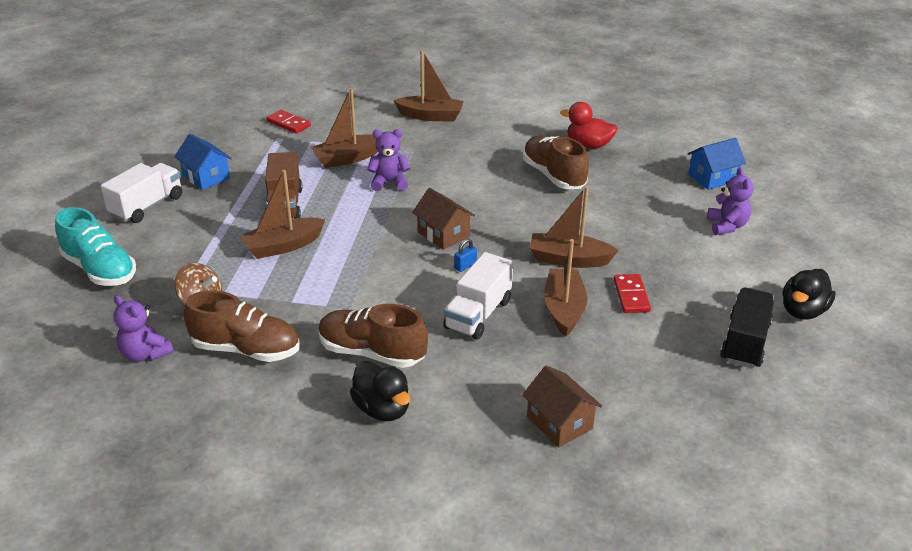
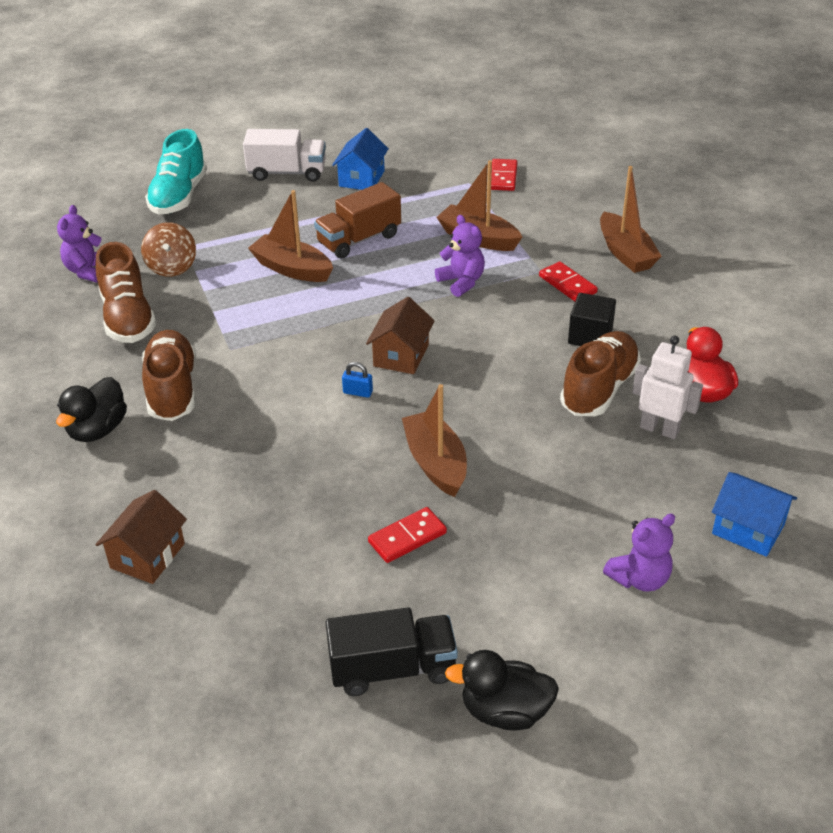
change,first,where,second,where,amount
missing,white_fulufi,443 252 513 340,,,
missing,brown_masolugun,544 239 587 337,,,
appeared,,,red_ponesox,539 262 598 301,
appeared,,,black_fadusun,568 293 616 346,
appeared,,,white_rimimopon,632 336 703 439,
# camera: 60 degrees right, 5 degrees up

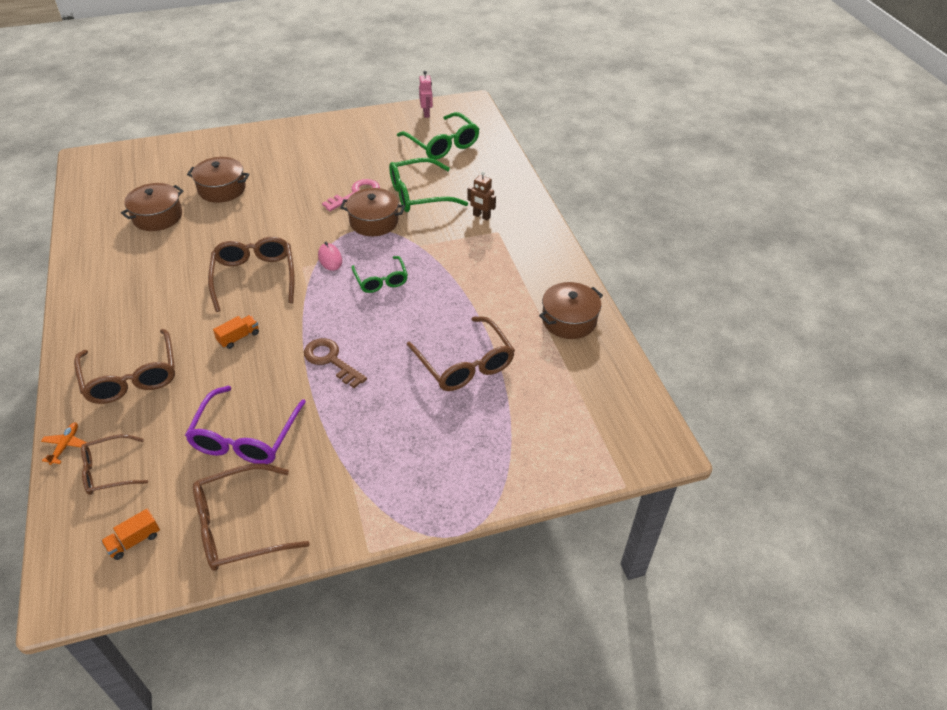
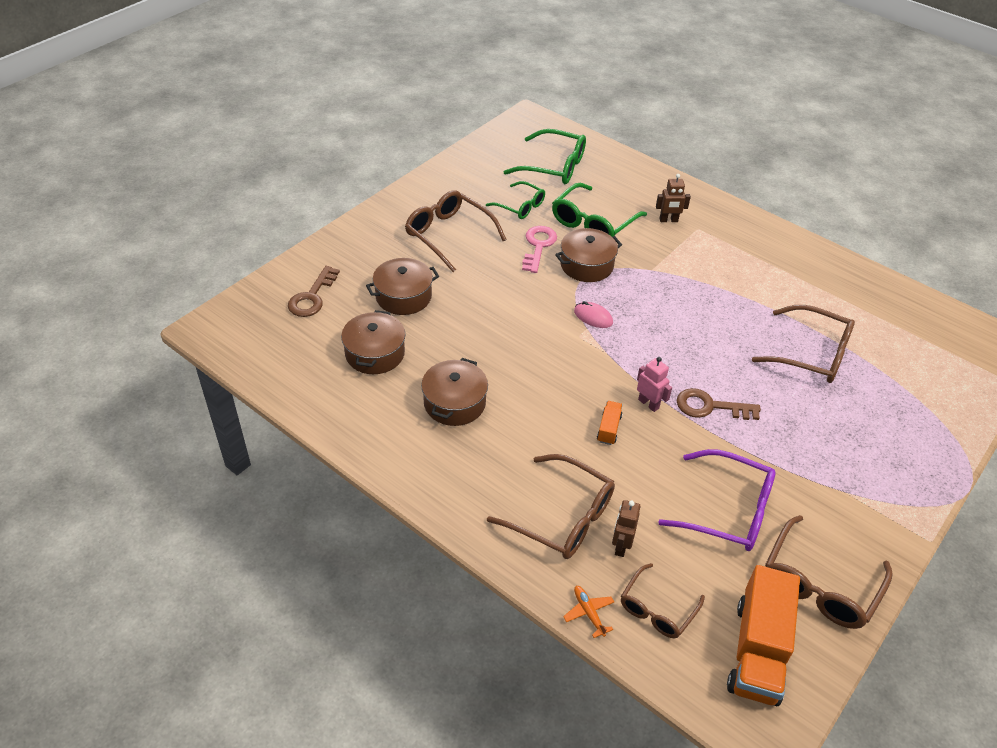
change,first,where,second,where,amount
appeared,,,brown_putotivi,288 266 340 317,
appeared,,,brown_rimimopon,612 500 641 557,
relocated,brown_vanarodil,208 237 295 312,,405 190 507 272,
relocated,green_vanarodil,351 256 408 293,,486 181 545 219,
relocated,pink_rimimopon,419 71 433 118,,637 357 672 412,
relocated,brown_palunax,539 282 603 339,,421 358 488 426,
spun,purple_vanarodil,185 386 306 464,,658 449 776 551,45 degrees counterclockwise
size,orange_fulufi,101 509 160 560,,727 565 800 706,x2.21
# camera: 35 degrees left, 0 degrees up

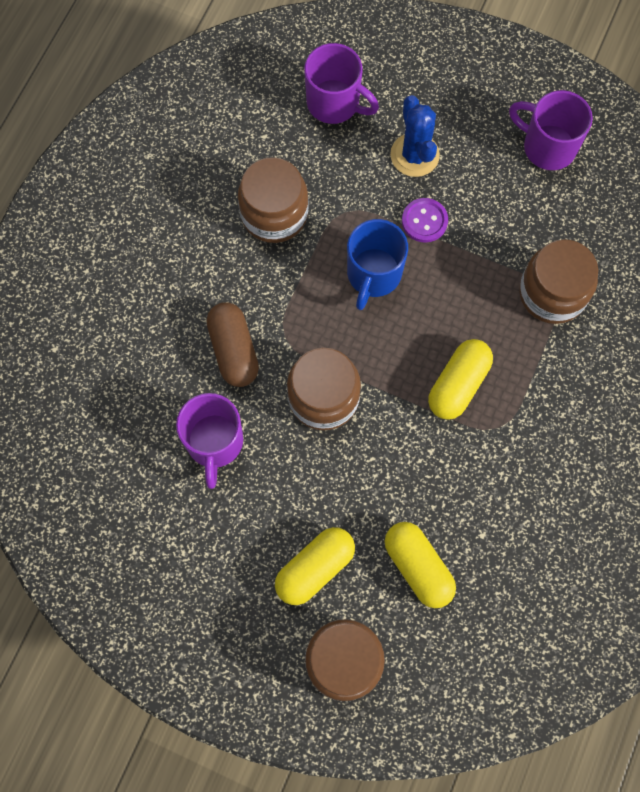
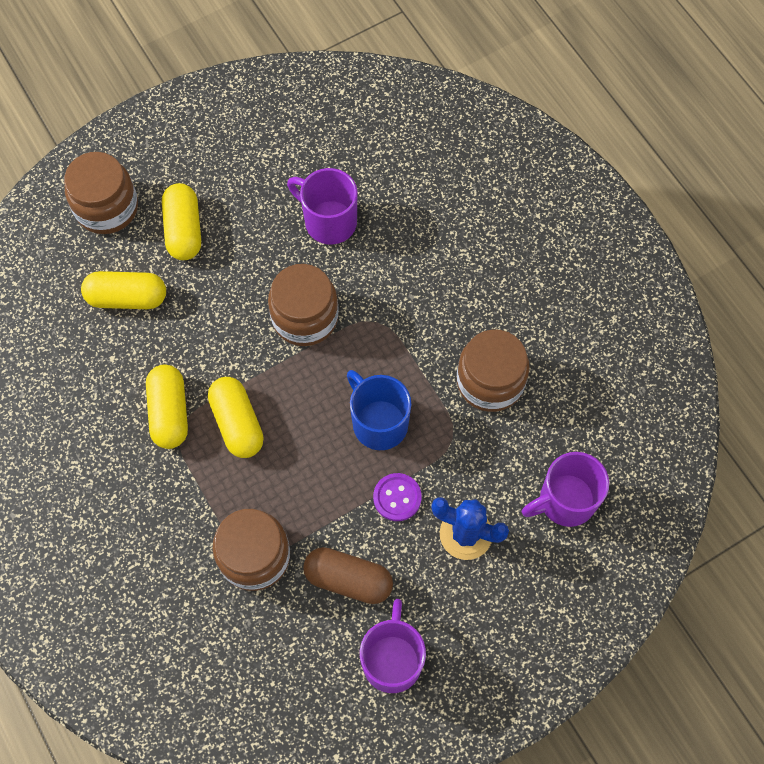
change,first,where,second,where,amount
appeared,,,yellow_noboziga,146 365 188 449,
relocated,brown_noboziga,206 302 259 387,,303 547 393 604,
spun,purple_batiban,509 90 593 170,,360 599 426 693,60 degrees counterclockwise
# camera: 125 degrees right, 5 degrees down

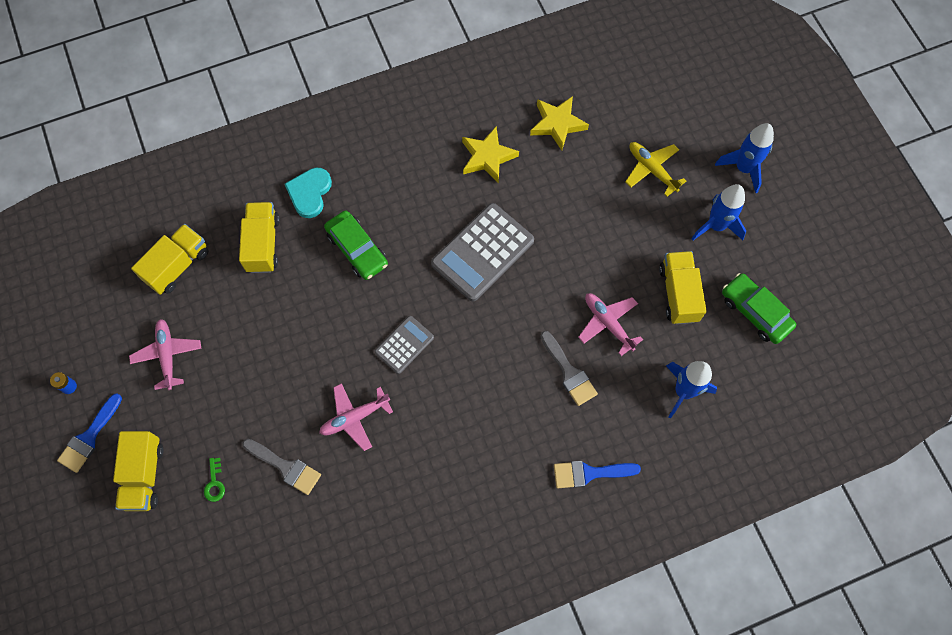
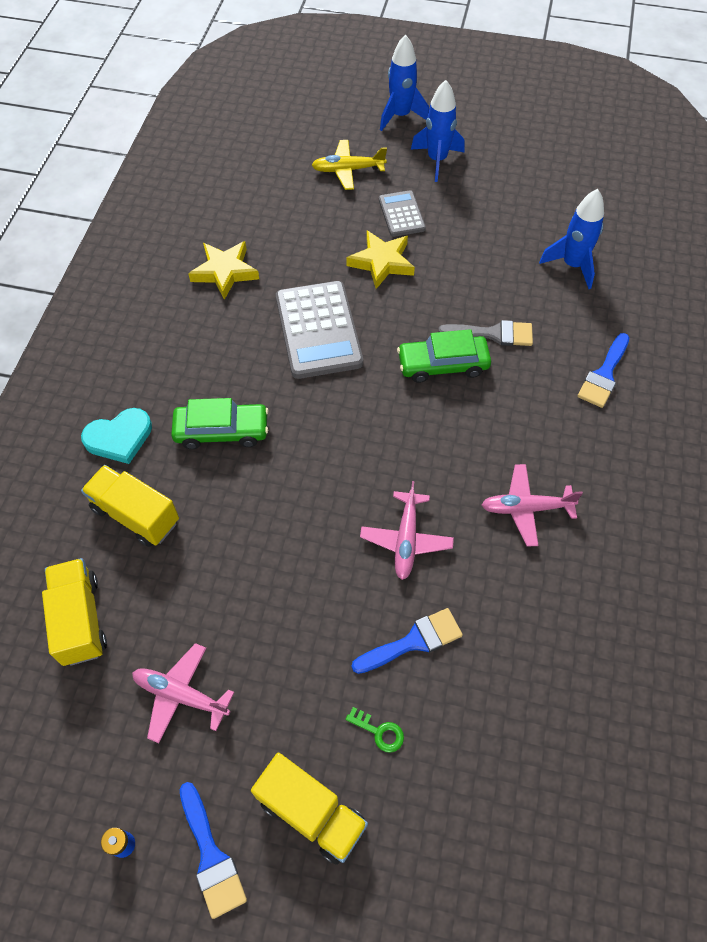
change,first,where,second,where,amount
missing,yellow_fulufi,659 251 707 324,,,
relocated,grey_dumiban,375 316 434 374,,379 190 426 237,
relocated,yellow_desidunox,530 96 589 151,,347 230 415 289,
relocated,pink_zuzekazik,578 293 643 356,,481 464 583 546,
relocated,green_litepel,722 273 796 344,,397 329 491 383,
colour,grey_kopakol,243 439 321 495,blue_kopakol,352 608 463 674,
spun,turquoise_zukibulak,285 168 332 218,,81 408 152 464,75 degrees counterclockwise
# camera: 55 degrees left, 10 degrees down

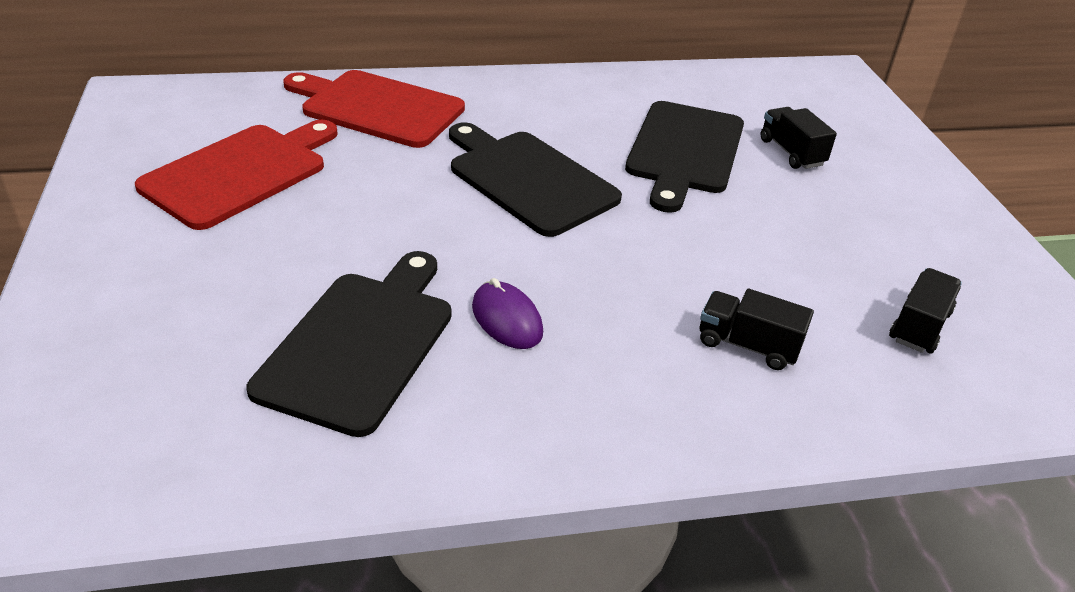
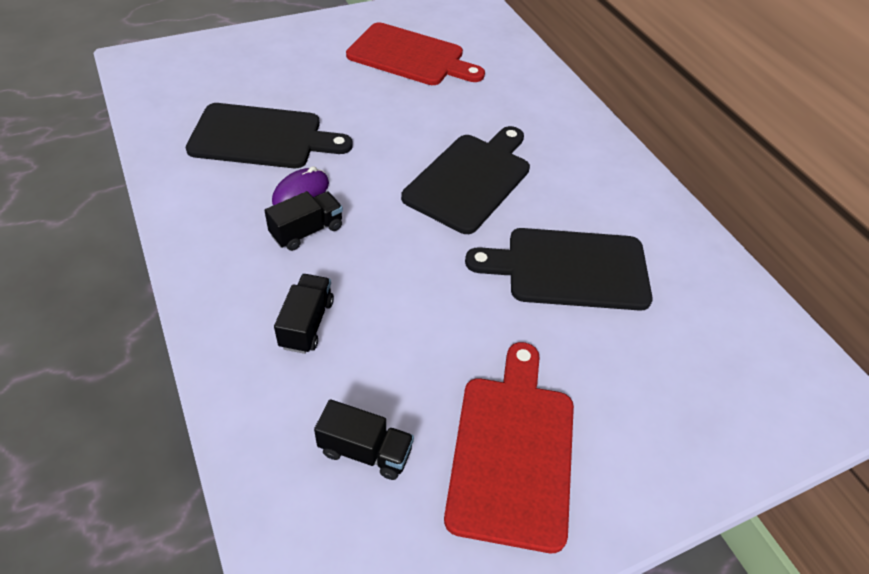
change,first,where,second,where,amount
relocated,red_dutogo,283 70 465 148,,444 342 574 553,
relocated,black_fulufi,760 107 837 169,,264 191 343 251,
# camera: 75 degrees right, 10 degrees up

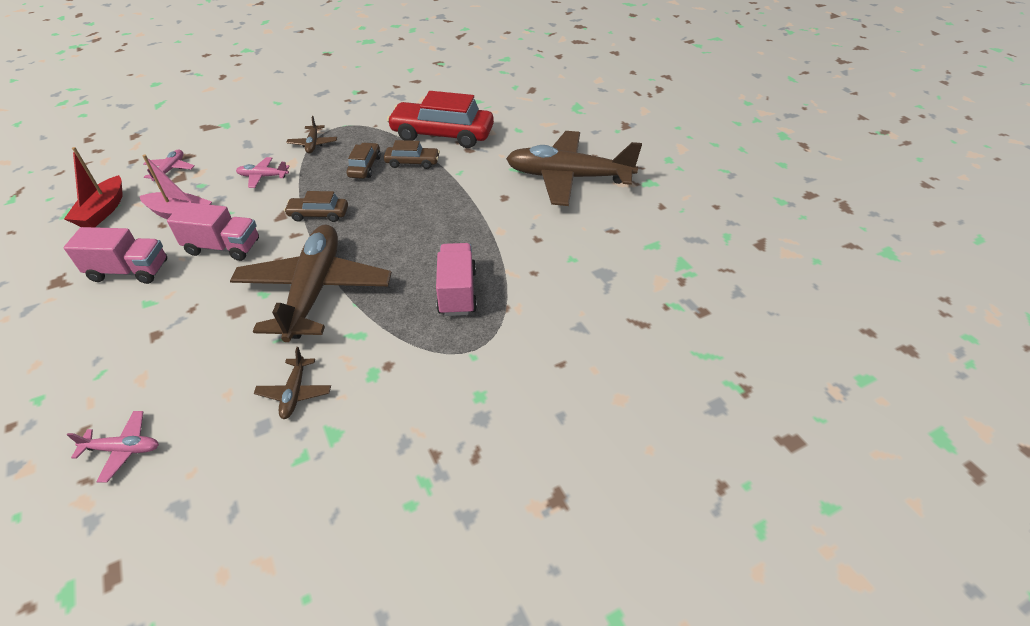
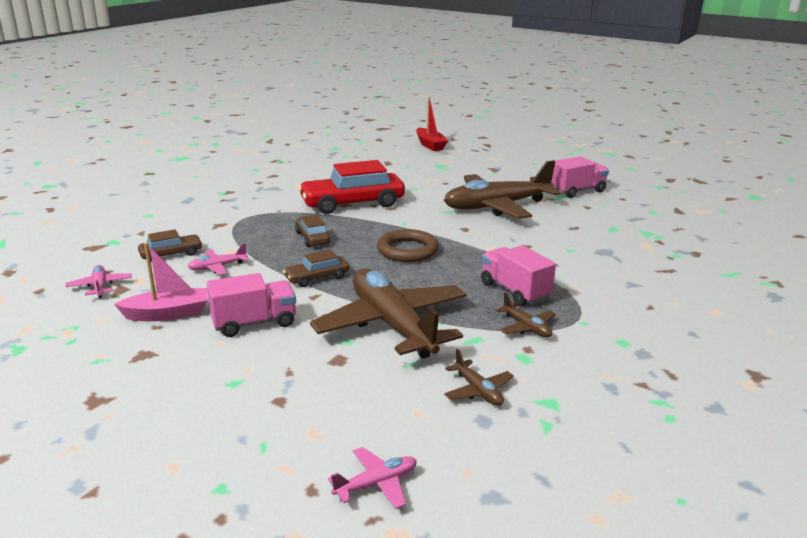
change,first,where,second,where,amount
appeared,,,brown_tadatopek,377 229 439 262,
relocated,red_masolugun,64 147 123 227,,416 97 448 151,
relocated,pink_fulufi,64 227 167 284,,551 156 609 198,
relocated,brown_zuzekazik,286 116 337 153,,496 293 556 338,
relocated,brown_litepel,384 140 440 169,,138 229 203 262,
# camera: 30 degrees left, 20 degrees down

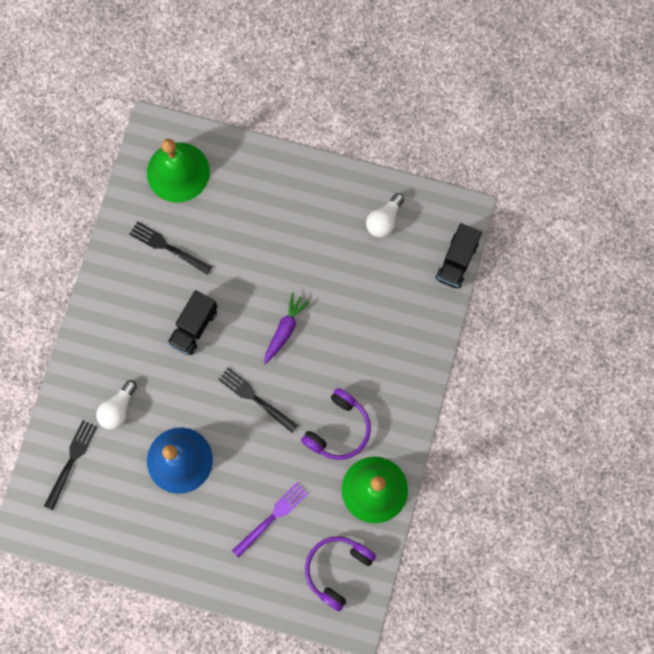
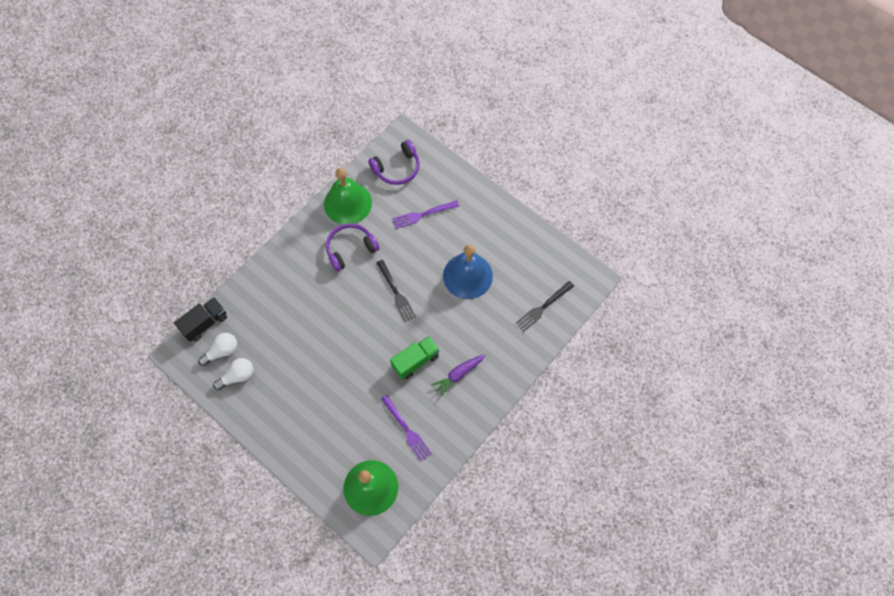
change,first,where,second,where,amount
relocated,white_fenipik,96 380 137 430,,198 333 237 366,
relocated,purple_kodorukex,264 292 310 364,,431 354 485 397,
colour,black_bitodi,129 221 212 275,purple_bitodi,381 395 432 461,
colour,black_fulufi,167 290 218 355,green_fulufi,390 336 440 379,
# camera: 155 degrees left, 10 degrees down

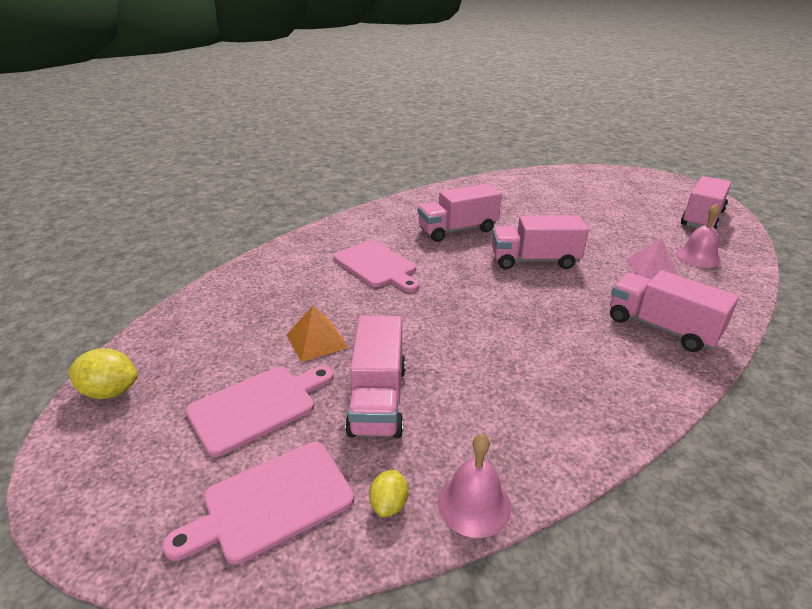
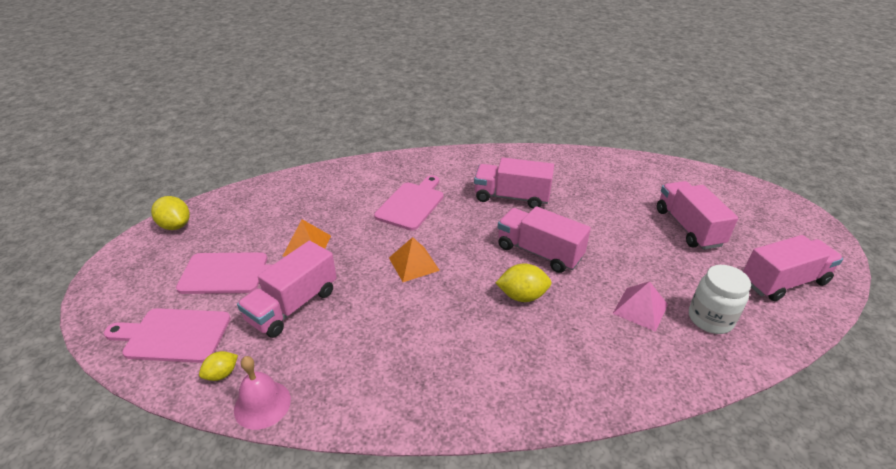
change,first,where,second,where,amount
appeared,,,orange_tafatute,389 237 440 282,
appeared,,,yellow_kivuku,496 263 552 302,
relocated,pink_fulufi,610 270 739 352,,657 181 738 250,
exchanged,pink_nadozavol,676 204 721 268,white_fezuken,689 265 751 334,
spun,pink_dutogo,333 240 419 292,,374 175 443 230,150 degrees counterclockwise
# camera: 35 degrees right, 5 degrees up

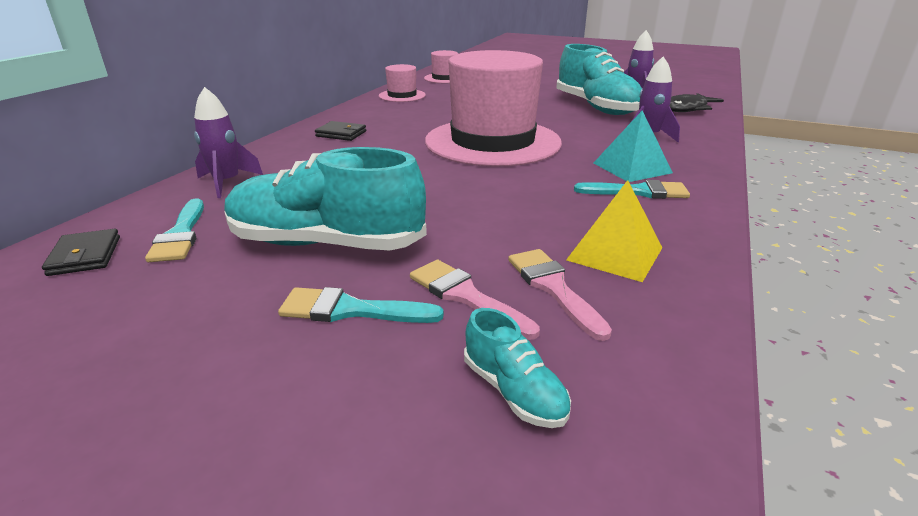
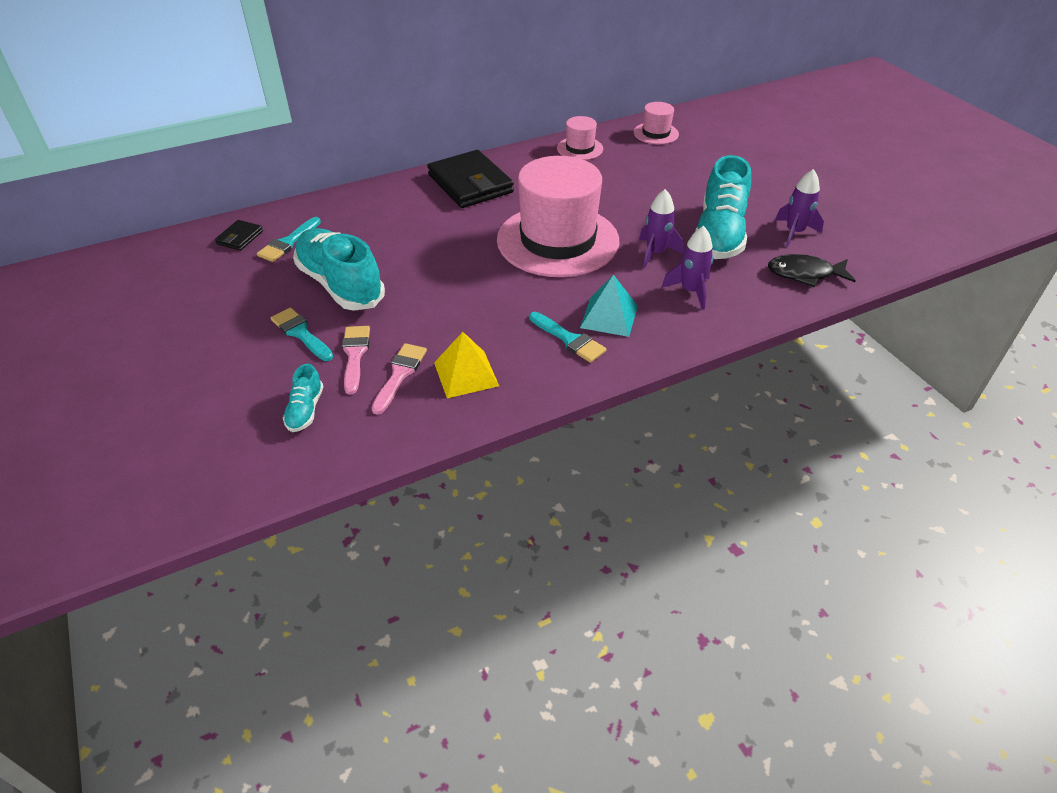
change,first,where,second,where,amount
relocated,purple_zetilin,194 87 263 198,,639 189 684 268,
size,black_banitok,315 121 366 141,,427 150 514 208,x2.16
# camera: 40 degrees right, 15 degrees up

